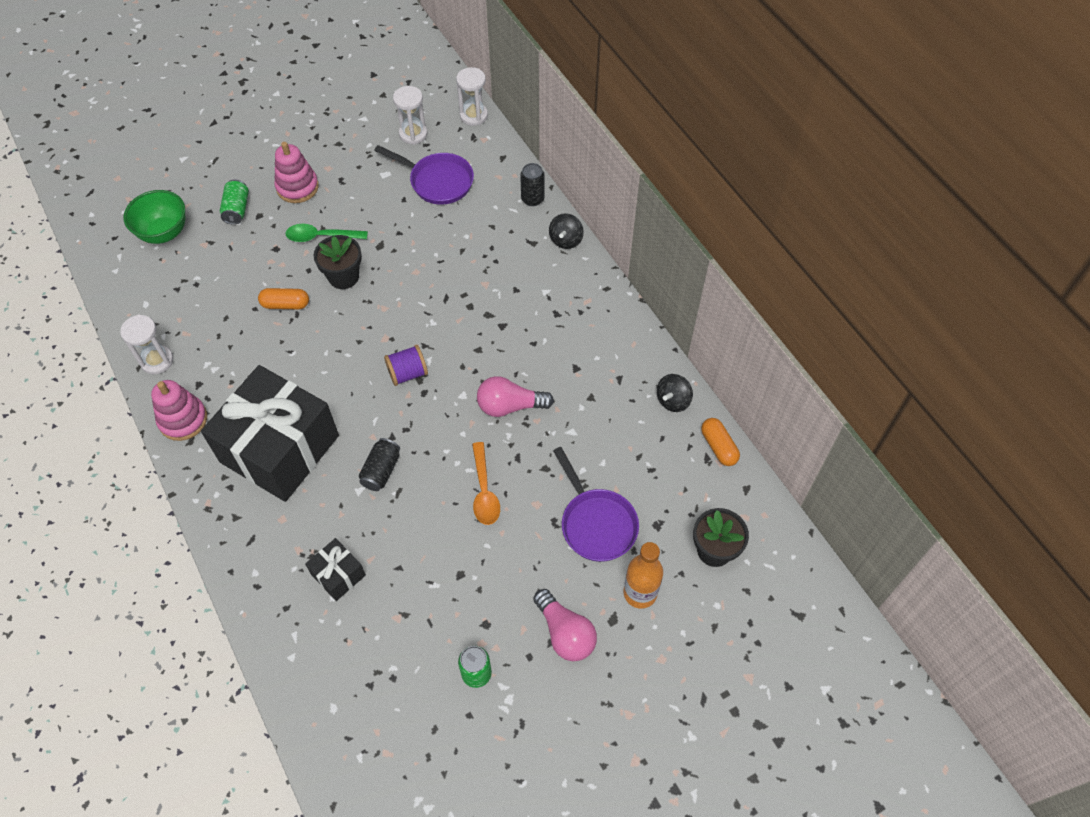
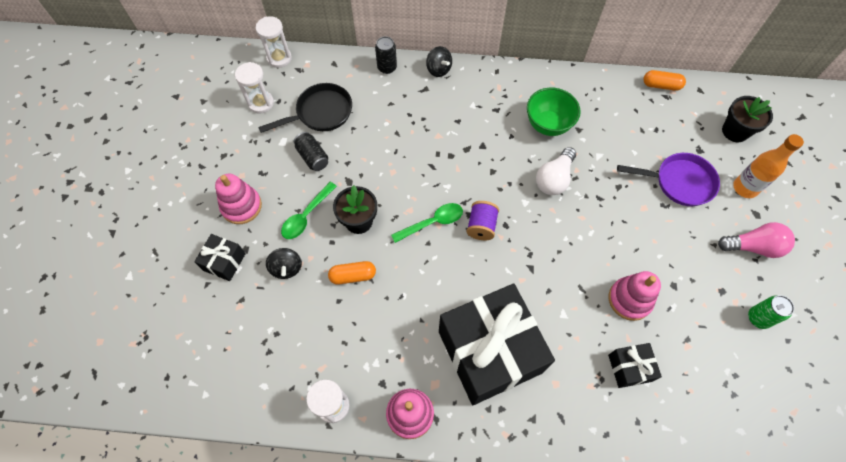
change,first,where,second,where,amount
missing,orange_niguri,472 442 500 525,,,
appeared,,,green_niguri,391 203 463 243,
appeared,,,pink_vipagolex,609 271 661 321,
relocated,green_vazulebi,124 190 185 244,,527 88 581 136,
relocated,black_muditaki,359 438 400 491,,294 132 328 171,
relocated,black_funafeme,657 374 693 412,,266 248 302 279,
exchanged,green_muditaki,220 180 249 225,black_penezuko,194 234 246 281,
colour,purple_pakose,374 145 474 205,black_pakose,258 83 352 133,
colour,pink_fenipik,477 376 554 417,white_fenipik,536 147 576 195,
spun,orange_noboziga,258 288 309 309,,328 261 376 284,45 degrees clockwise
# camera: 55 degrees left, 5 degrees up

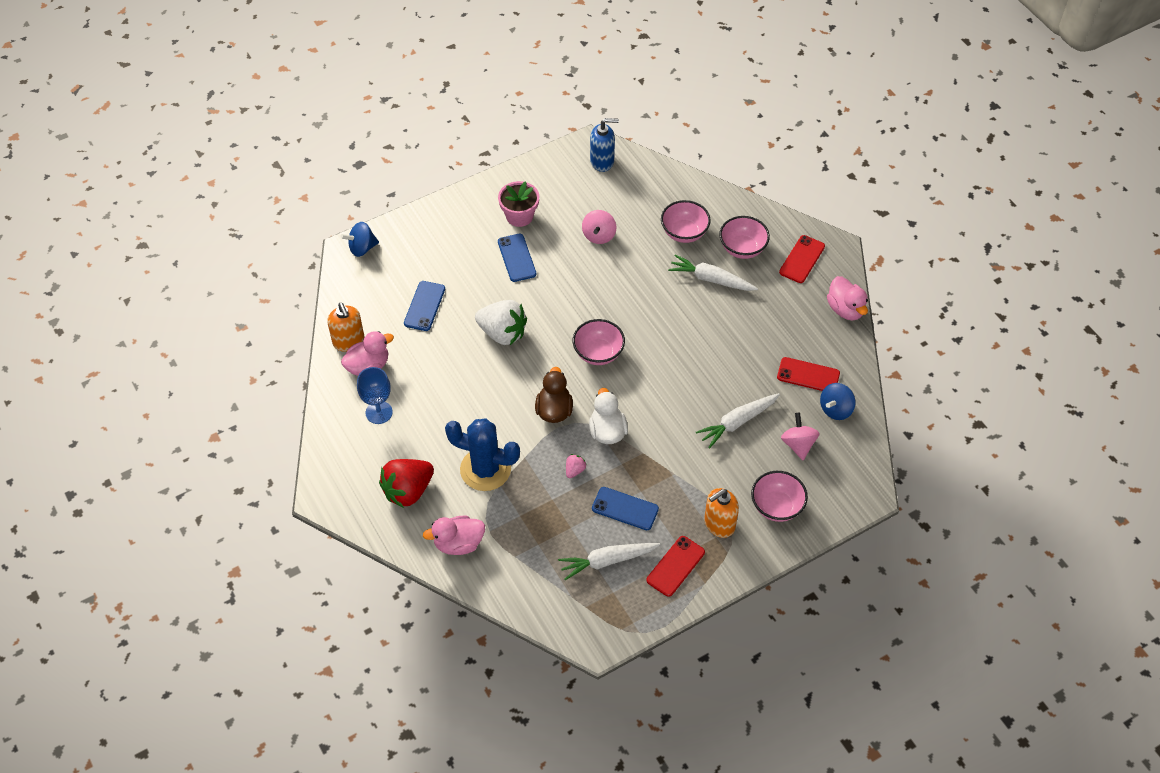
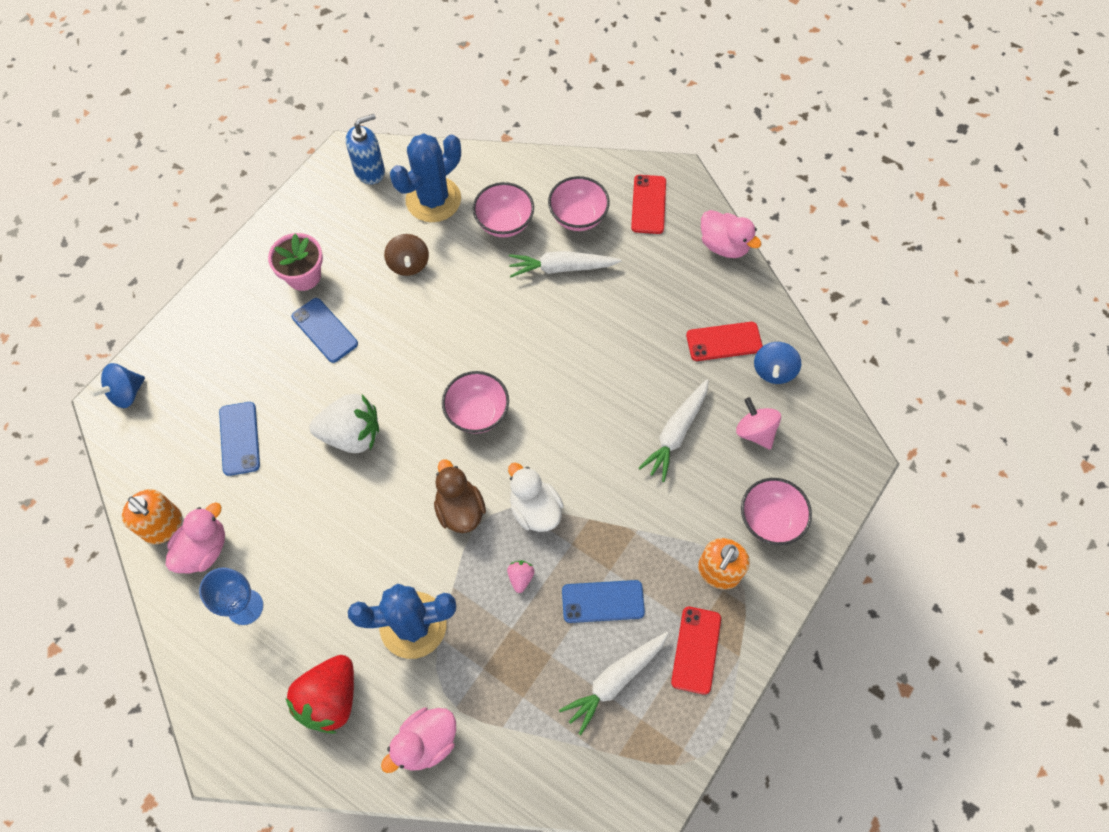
change,first,where,second,where,amount
appeared,,,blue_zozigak,390 133 461 222,
colour,pink_funafeme,582 210 616 244,brown_funafeme,384 234 429 276,
# camera: 25 degrees left, 10 degrees up

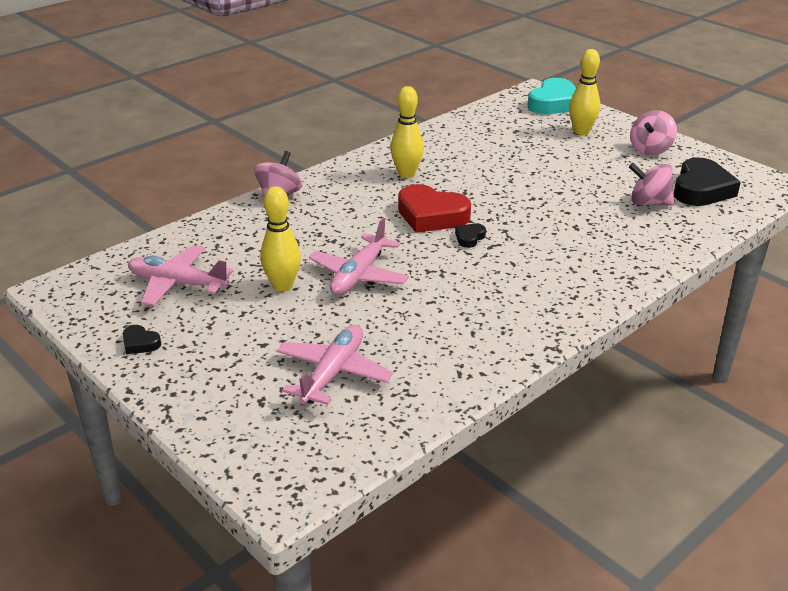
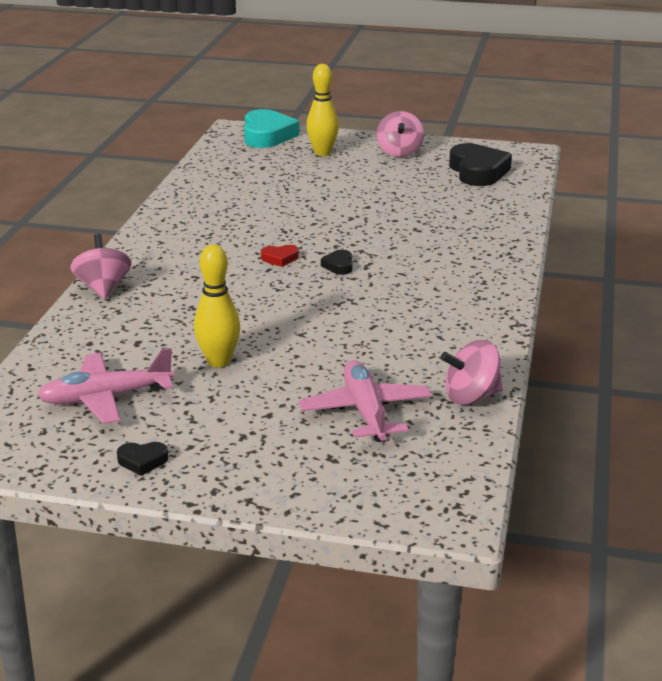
change,first,where,second,where,amount
missing,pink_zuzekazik,309 218 409 295,,,
missing,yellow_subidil,390 86 424 178,,,
relocated,pink_funafeme,629 163 674 206,,441 340 503 405,
size,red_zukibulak,398 184 471 233,,261 245 299 267,x0.45
# camera: 35 degrees left, 5 degrees down

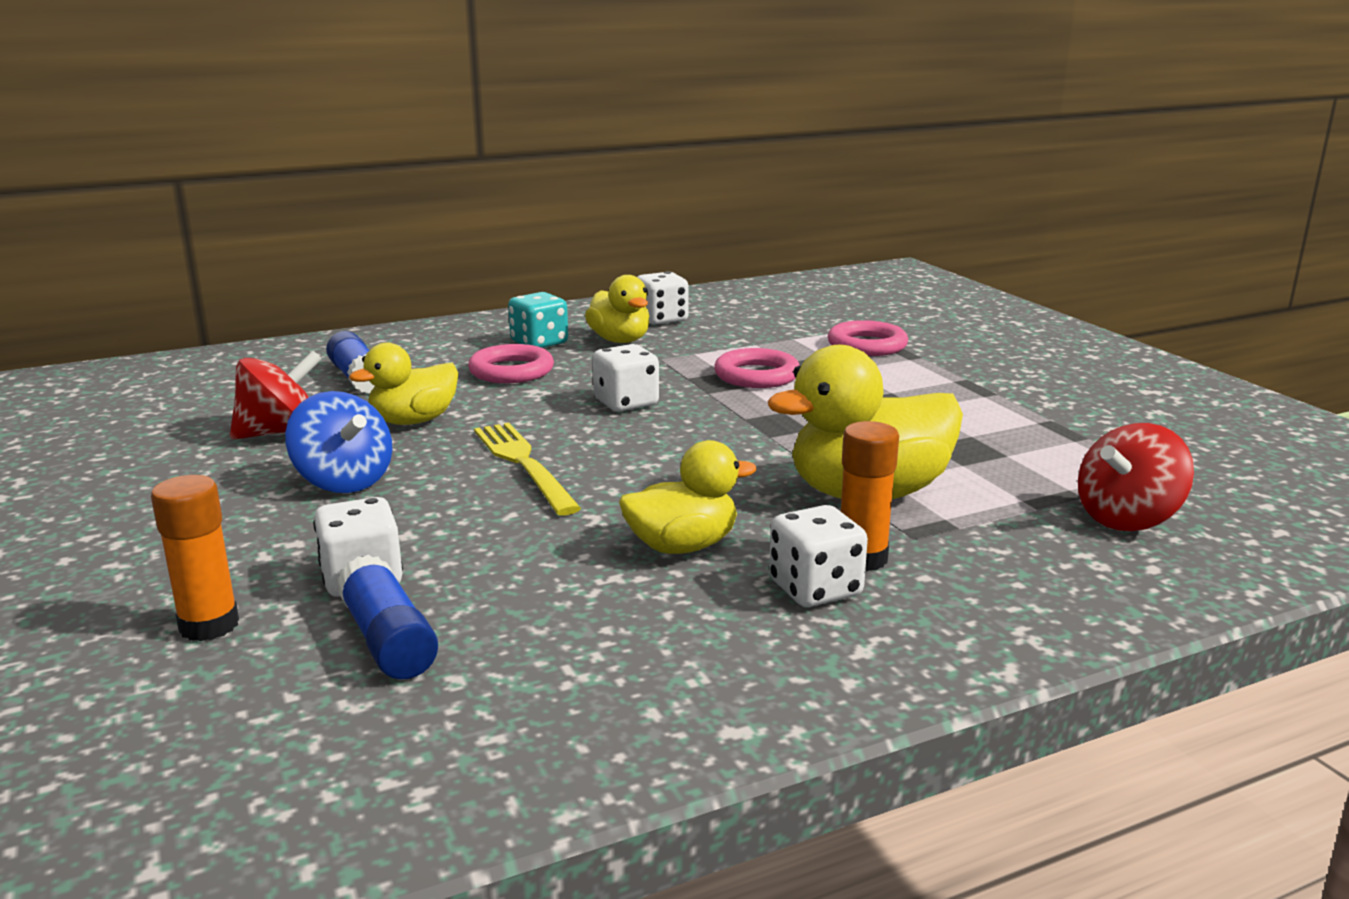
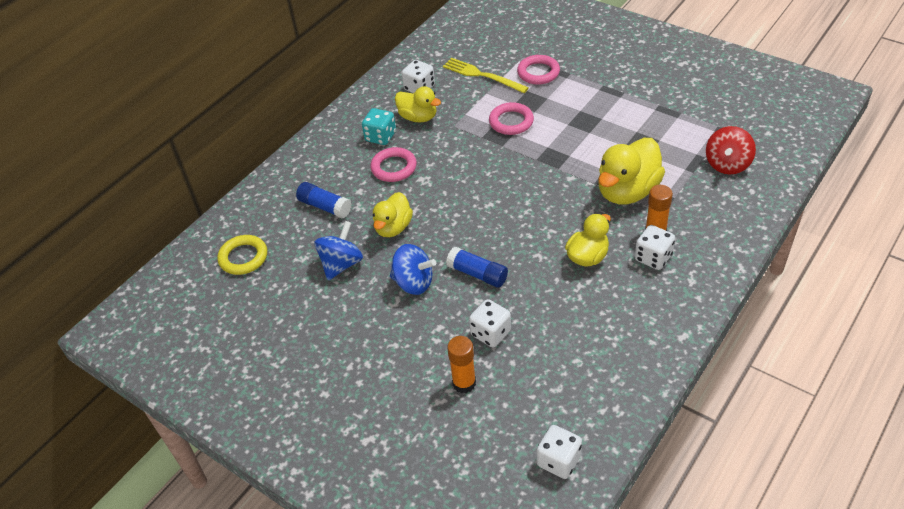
change,first,where,second,where,amount
appeared,,,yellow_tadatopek,217 235 267 275,
relocated,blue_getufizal,337 555 438 680,,446 247 508 288,
relocated,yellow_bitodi,474 423 581 516,,443 58 529 93,
relocated,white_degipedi,593 344 659 411,,537 425 582 479,
colour,red_funafeme,230 350 322 440,blue_funafeme,314 221 363 280,
# camera: 25 degrees left, 25 degrees up

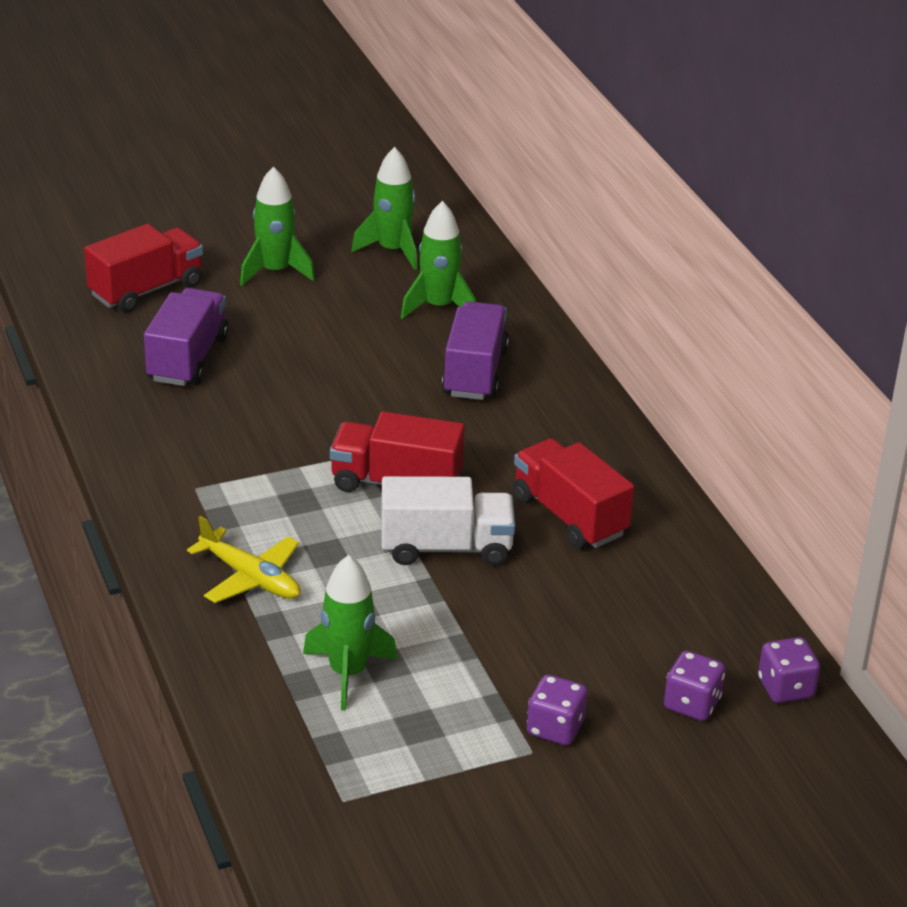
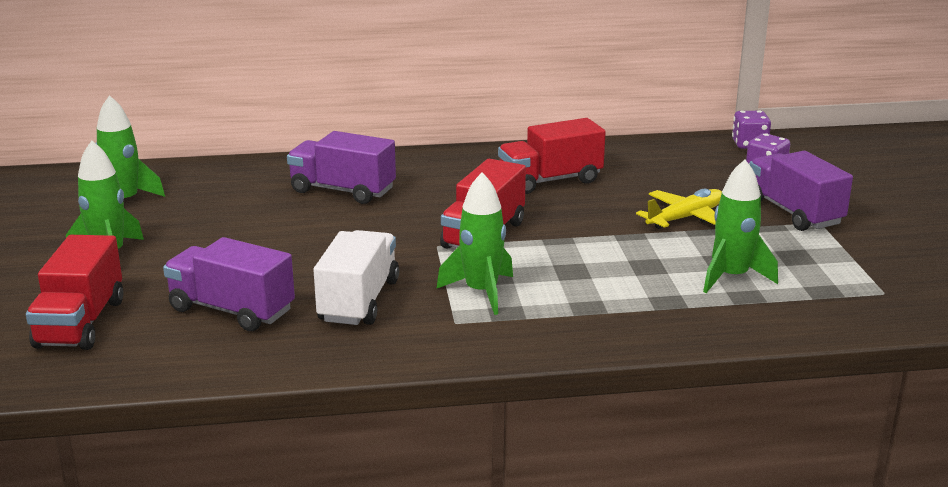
change,first,where,second,where,amount
relocated,yellow_zuzekazik,187 516 300 603,,636 189 722 229,
relocated,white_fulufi,381 476 515 566,,314 230 399 325,
relocated,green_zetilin,401 201 476 319,,436 172 513 315,
exchanged,purple_degipedi,527 674 587 746,purple_fulufi,749 151 853 231,
spun,red_fulufi,84 224 203 313,,26 235 123 350,150 degrees counterclockwise
# camera: 75 degrees left, 10 degrees down

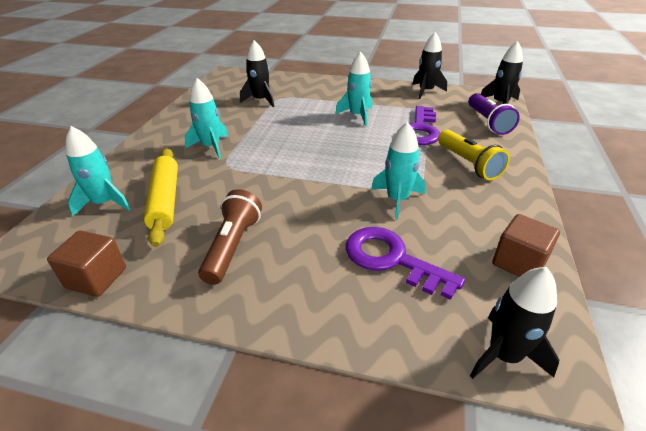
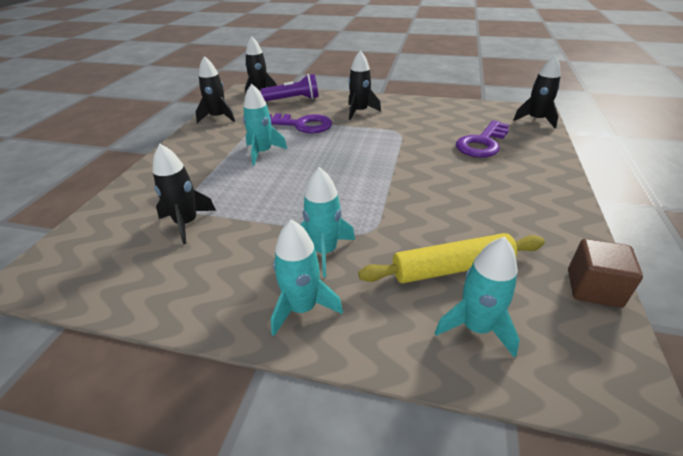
change,first,where,second,where,amount
missing,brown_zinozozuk,198 189 262 285,,,
missing,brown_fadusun,492 214 560 277,,,
relocated,turquoise_zetilin,371 122 425 220,,271 220 343 336,
exchanged,yellow_zinozozuk,438 130 510 180,black_zetilin,348 50 381 120,
# camera: 90 degrees left, 0 degrees up

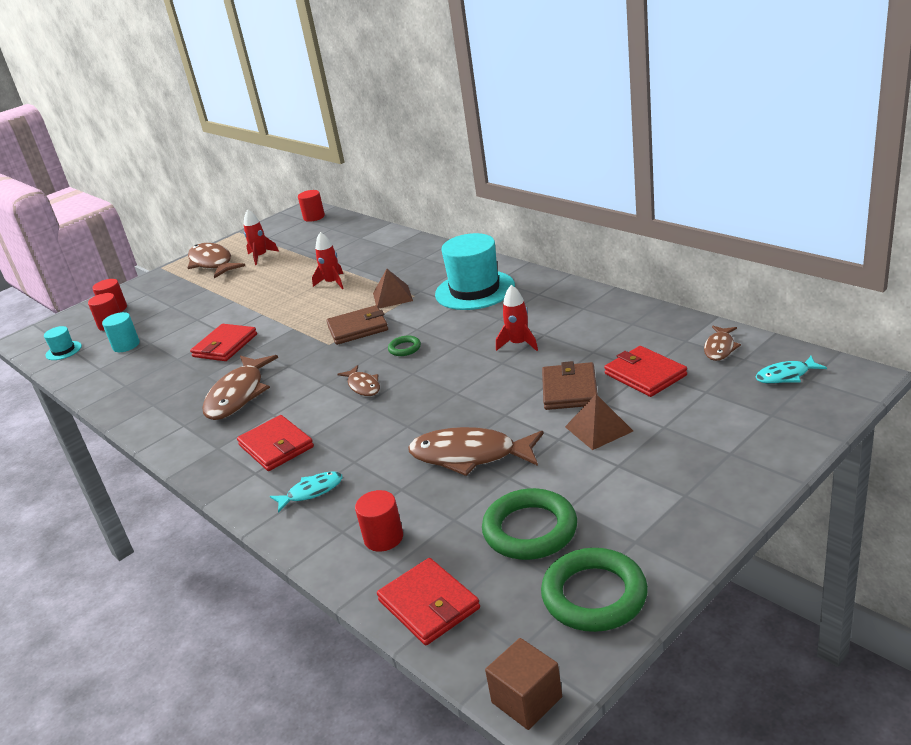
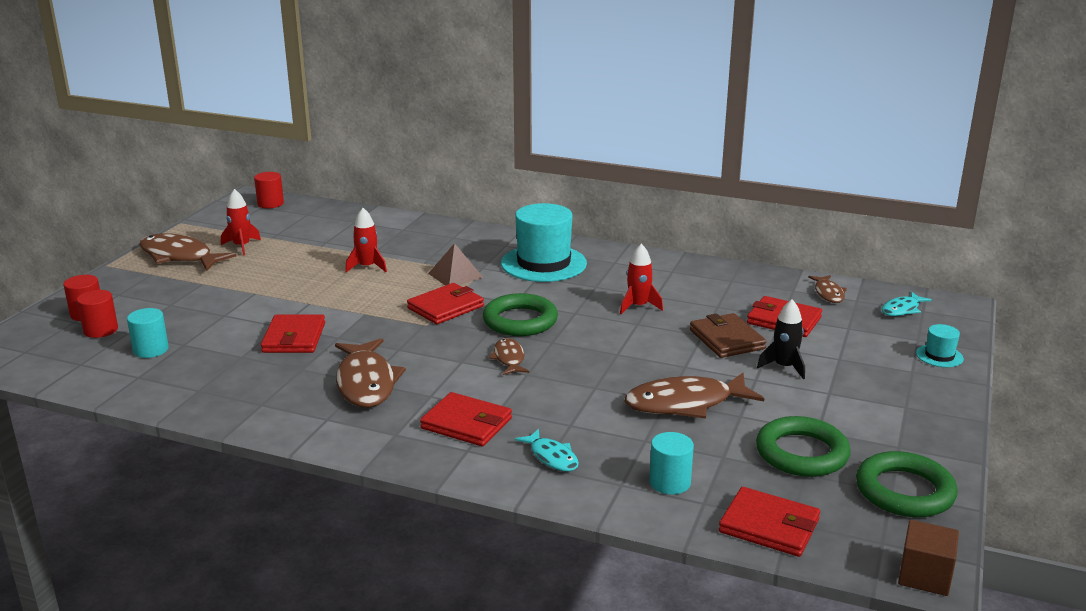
change,first,where,second,where,amount
relocated,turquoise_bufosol,44 326 82 360,,916 324 964 367,
exchanged,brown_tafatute,565 394 633 450,black_zetilin,757 299 805 379,
colour,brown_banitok,326 305 388 345,red_banitok,407 283 484 324,
colour,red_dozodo,355 490 403 552,turquoise_dozodo,649 432 694 495,
spun,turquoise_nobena,270 471 343 513,,515 429 579 472,105 degrees clockwise
spun,brown_nobena,337 365 380 396,,489 338 529 375,135 degrees counterclockwise
size,green_tadatopek,388 336 421 356,,483 293 558 336,x2.08
# camera: 30 degrees left, 5 degrees down

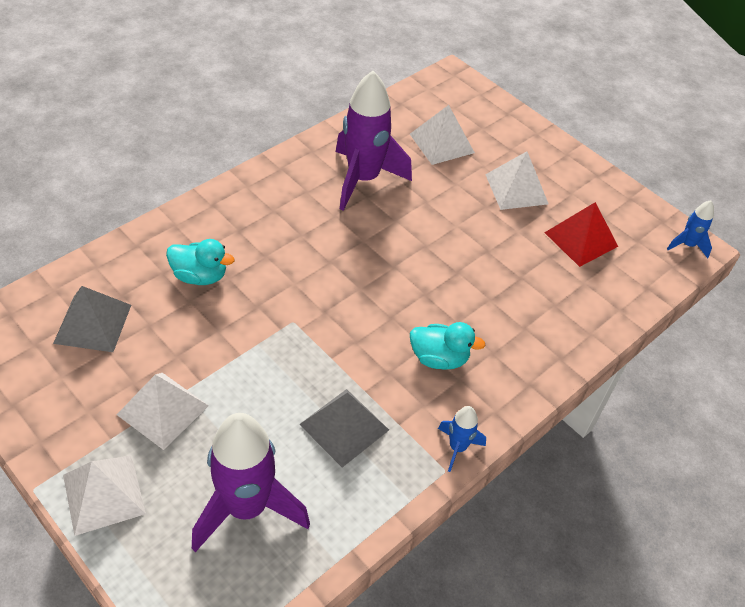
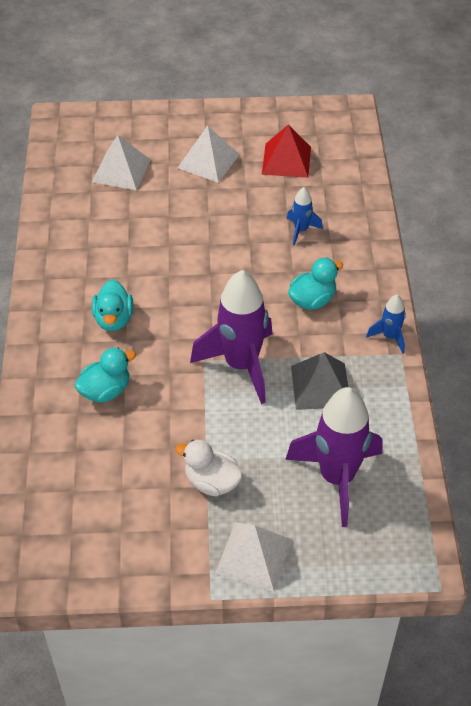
change,first,where,second,where,amount
missing,grey_tafatute,53 286 131 352,,,
appeared,,,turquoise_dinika,92 279 133 331,
relocated,purple_zetilin,336 71 412 211,,190 270 273 404,
relocated,blue_zetilin,667 200 714 258,,287 187 323 246,
exchanged,white_tafatute,117 373 209 450,white_dinika,175 440 243 497,
# camera: 45 degrees left, 0 degrees up

